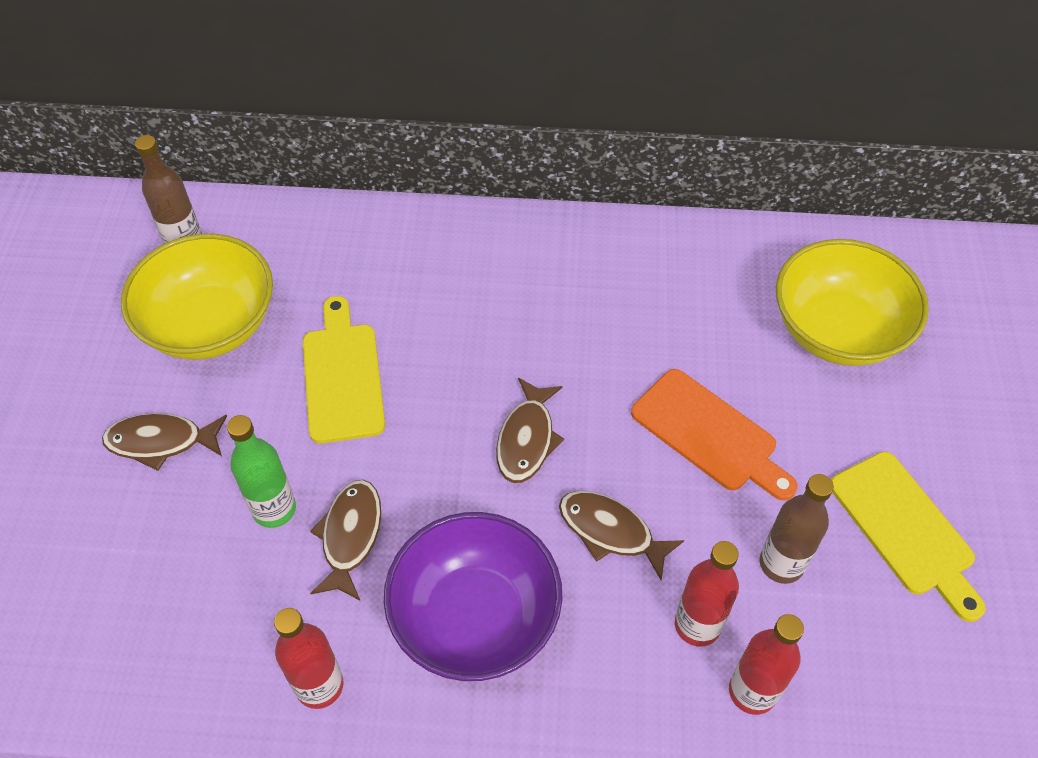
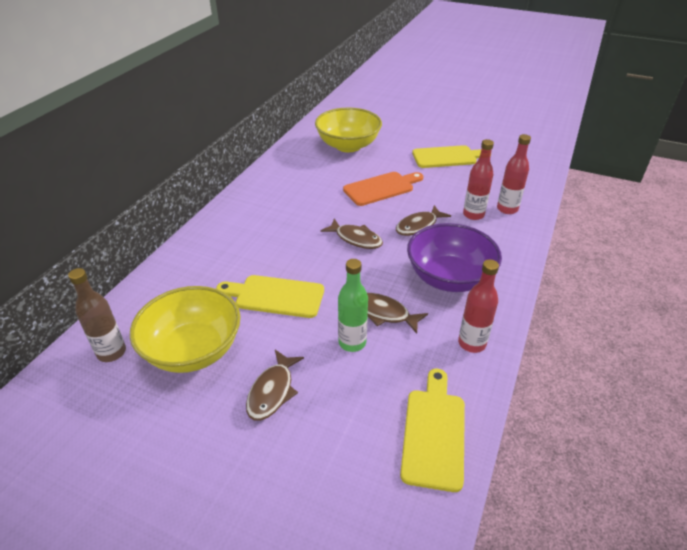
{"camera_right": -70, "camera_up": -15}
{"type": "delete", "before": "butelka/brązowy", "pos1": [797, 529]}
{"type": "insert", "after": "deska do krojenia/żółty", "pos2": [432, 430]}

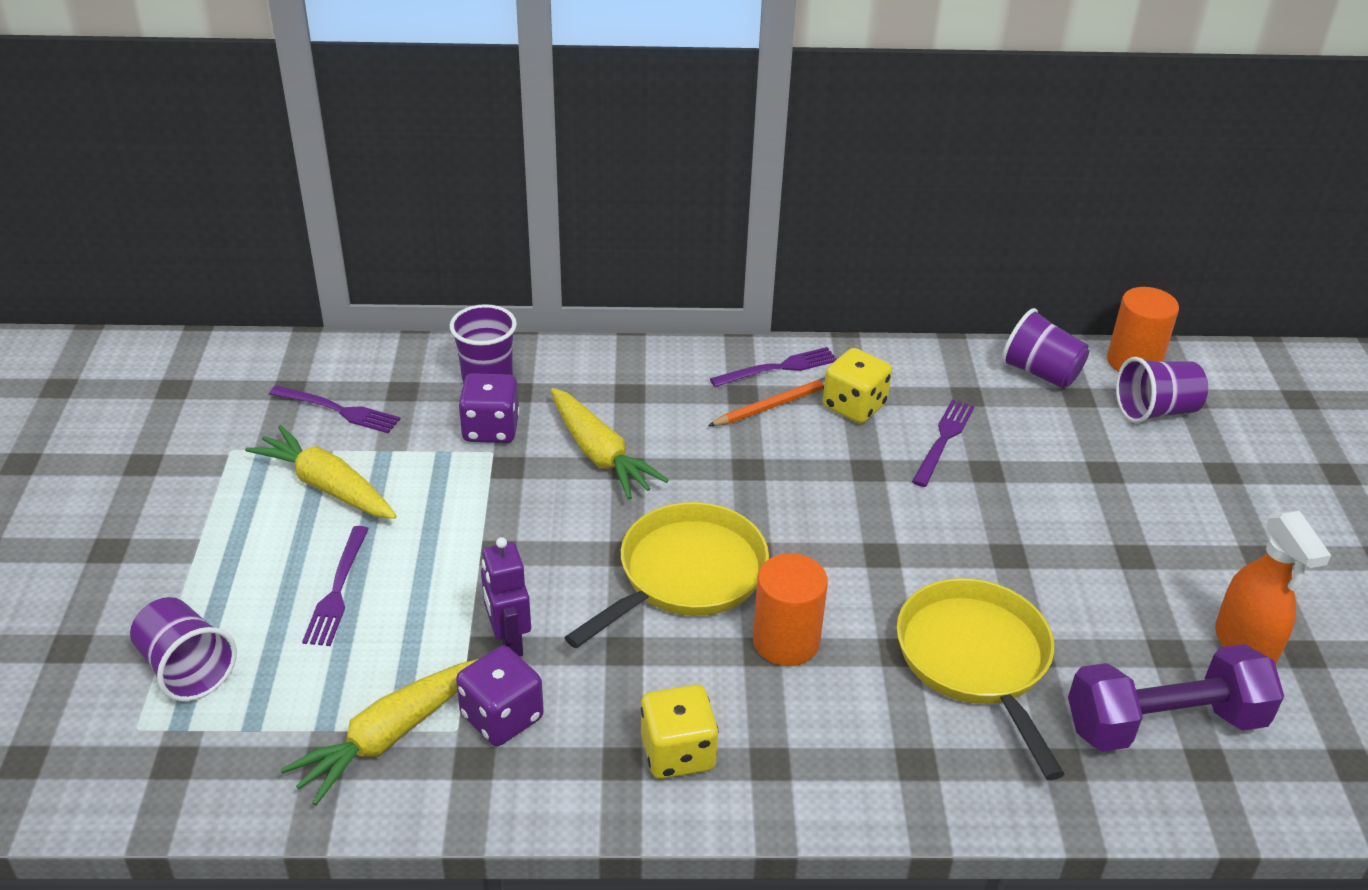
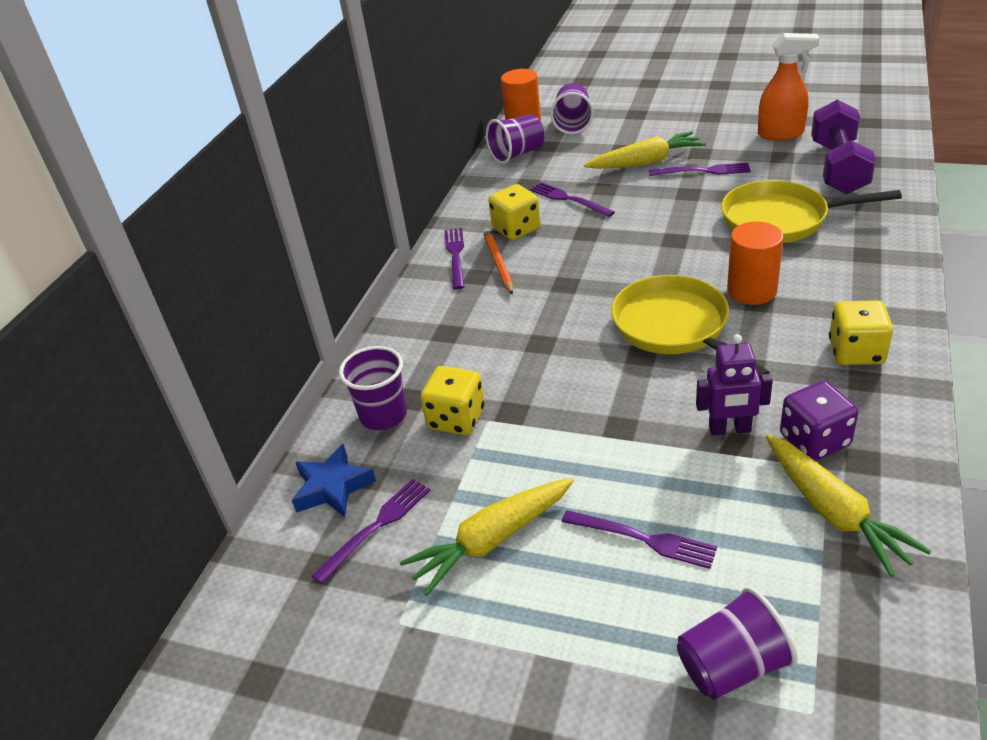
{"camera_right": -65, "camera_up": 0}
{"type": "recolor", "before": "kostka do gry/fioletowy", "after": "kostka do gry/żółty", "pos1": [489, 408], "pos2": [452, 400]}
{"type": "move", "before": "marchewka/żółty", "pos1": [610, 443], "pos2": [645, 150]}
{"type": "insert", "after": "gwiazda/niebieski", "pos2": [334, 480]}
{"type": "insert", "after": "widelec/fioletowy", "pos2": [700, 169]}

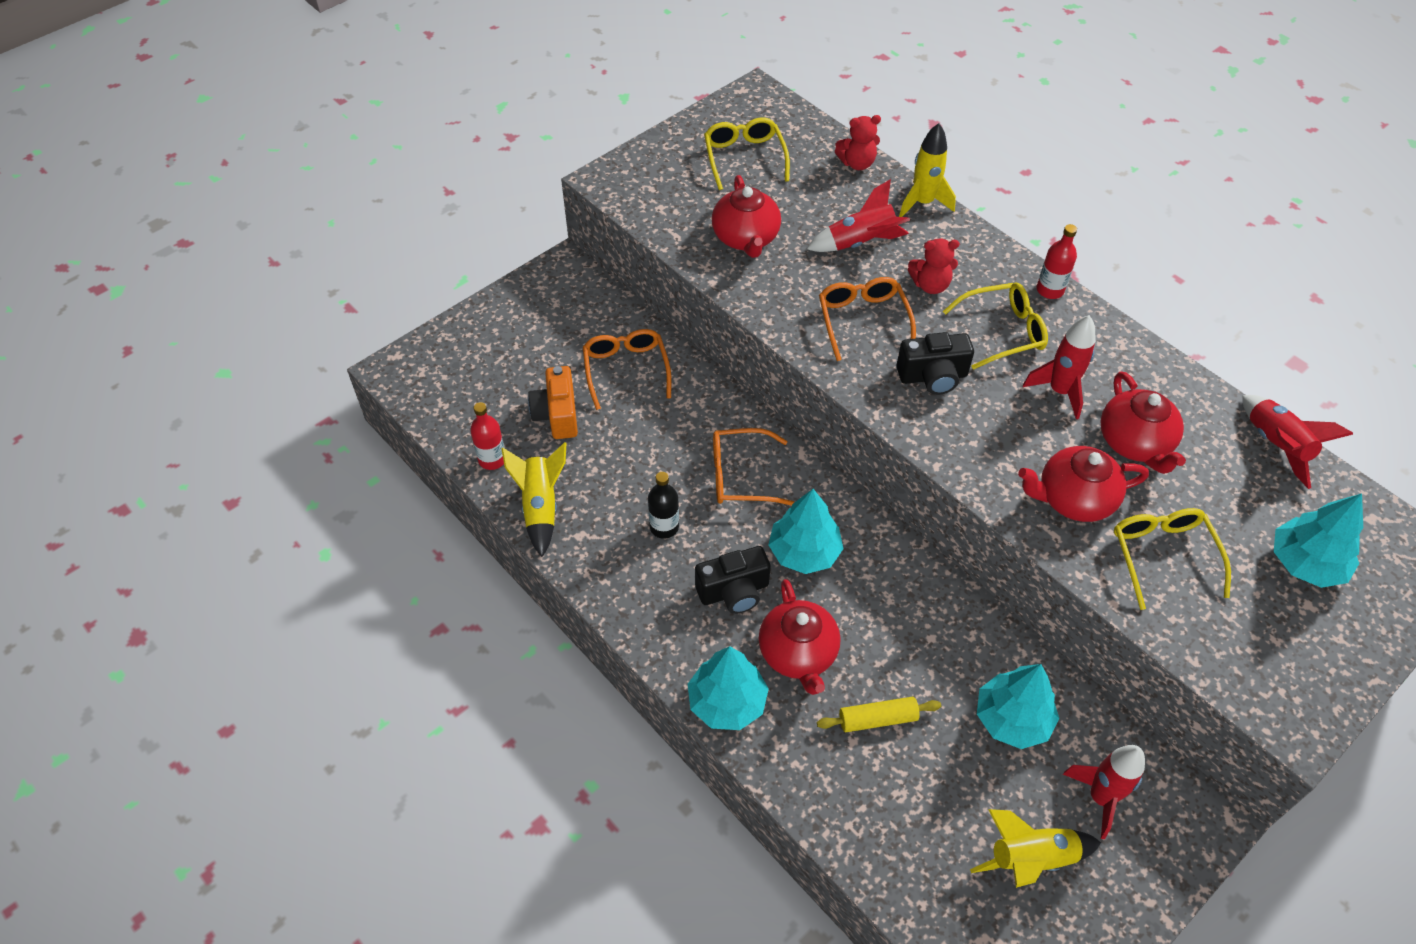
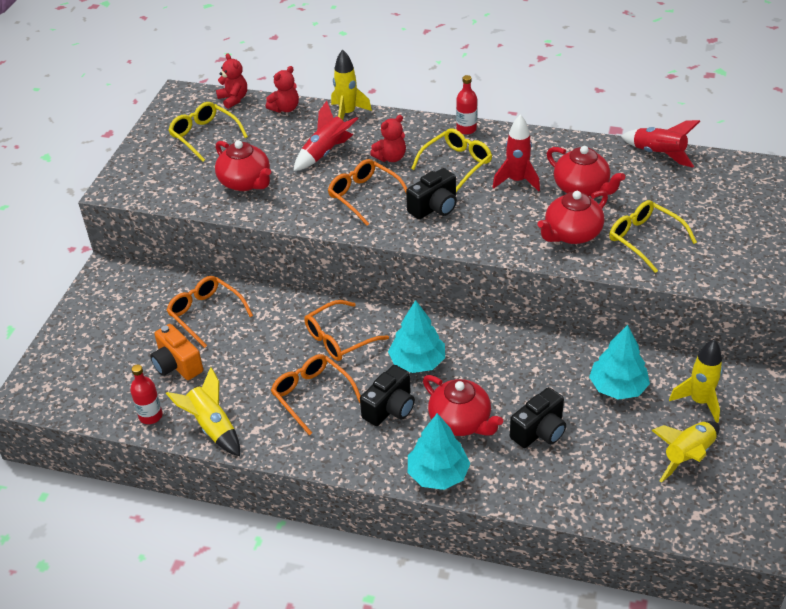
{"camera_right": -30, "camera_up": -10}
{"type": "replace", "before": "butelka/czarny", "after": "okulary/pomarańczowy", "pos1": [663, 505], "pos2": [316, 395]}
{"type": "replace", "before": "wałek do ciasta/żółty", "after": "aparat fotograficzny/czarny", "pos1": [879, 714], "pos2": [538, 417]}
{"type": "recolor", "before": "rakieta/czerwony", "after": "rakieta/żółty", "pos1": [1104, 792], "pos2": [696, 381]}
{"type": "delete", "before": "drzewko/turkusowy", "pos1": [1318, 541]}
{"type": "insert", "after": "miś/czerwony", "pos2": [231, 81]}

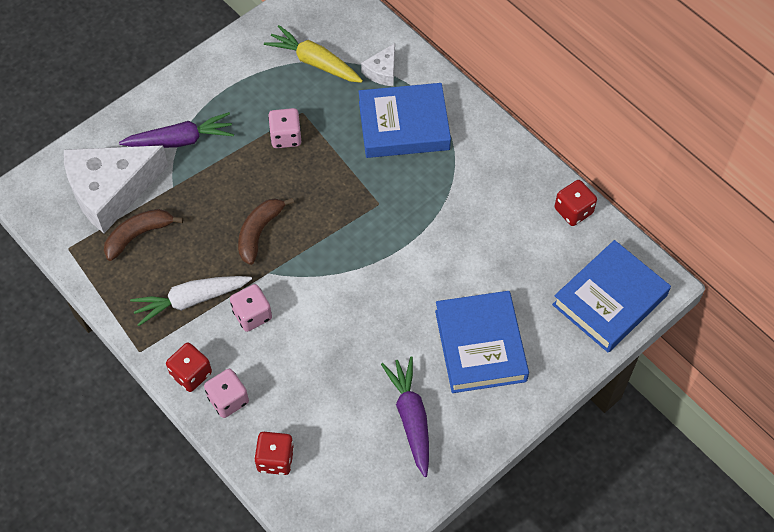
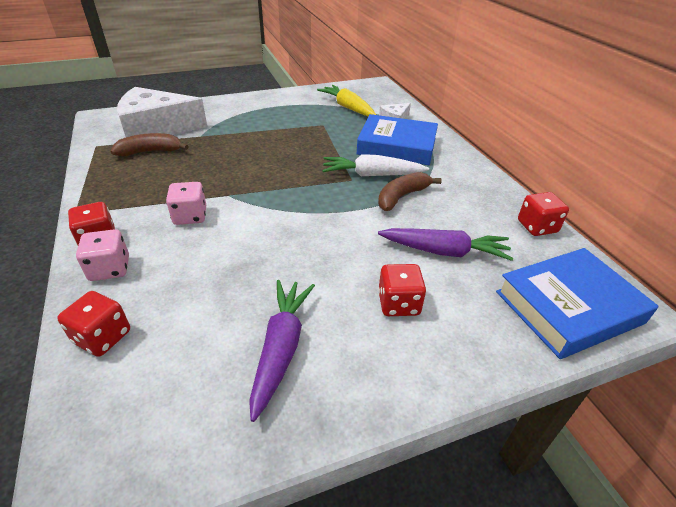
{"camera_right": 20, "camera_up": -20}
{"type": "move", "before": "marchewka/fioletowy", "pos1": [176, 130], "pos2": [445, 244]}
{"type": "move", "before": "marchewka/biały", "pos1": [191, 301], "pos2": [375, 165]}
{"type": "move", "before": "banan/brązowy", "pos1": [266, 231], "pos2": [410, 191]}
{"type": "delete", "before": "kostka do gry/różowy", "pos1": [284, 128]}
{"type": "replace", "before": "książka/niebieski", "after": "kostka do gry/czerwony", "pos1": [482, 342], "pos2": [402, 290]}

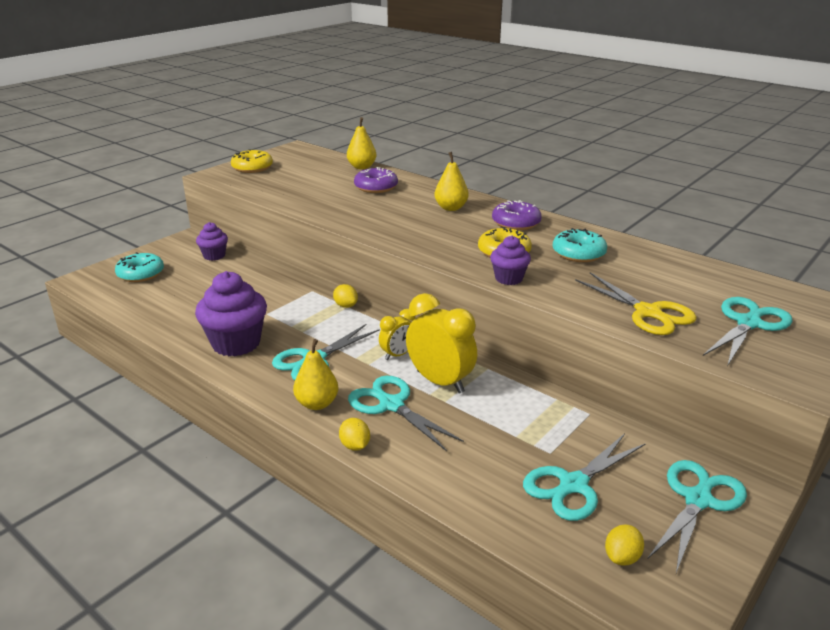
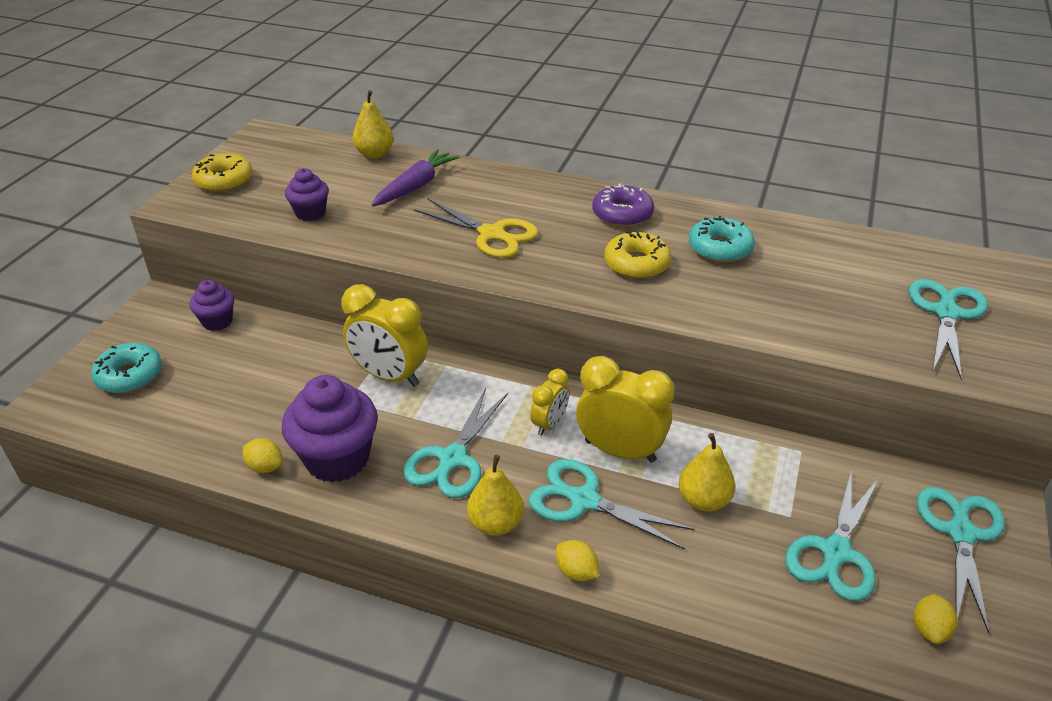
{"camera_right": -20, "camera_up": 10}
{"type": "move", "before": "cytryna/żółty", "pos1": [345, 296], "pos2": [262, 455]}
{"type": "replace", "before": "donut/fioletowy", "after": "marchewka/fioletowy", "pos1": [376, 180], "pos2": [416, 178]}
{"type": "move", "before": "gruszka/żółty", "pos1": [451, 181], "pos2": [707, 472]}
{"type": "move", "before": "muffinka/fioletowy", "pos1": [510, 260], "pos2": [307, 194]}
{"type": "move", "before": "nożyczki/żółty", "pos1": [636, 303], "pos2": [476, 228]}
{"type": "insert", "after": "budzik/żółty", "pos2": [384, 335]}

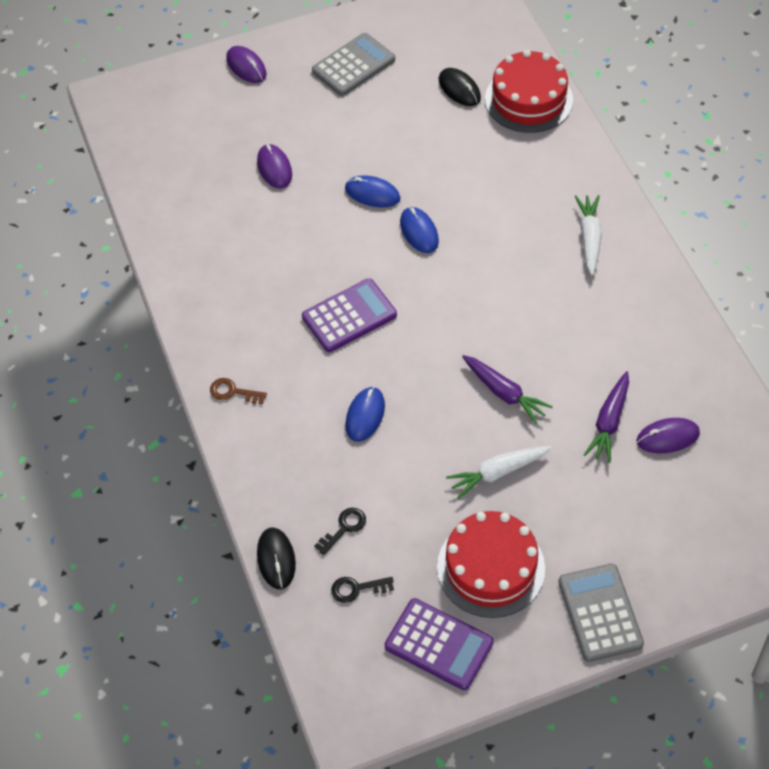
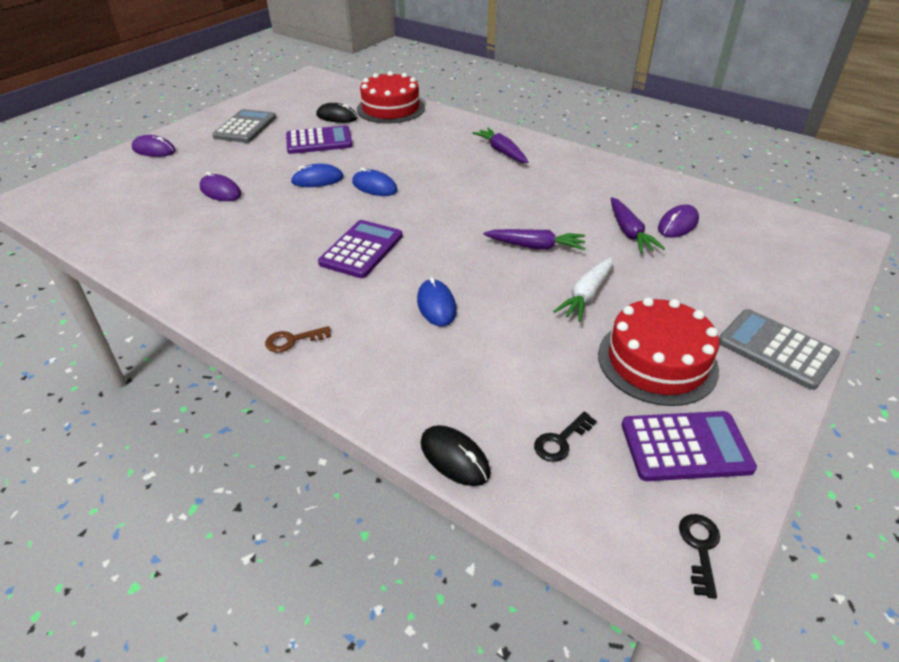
{"camera_right": -35, "camera_up": -15}
{"type": "move", "before": "klucz/czarny", "pos1": [340, 531], "pos2": [699, 556]}
{"type": "recolor", "before": "marchewka/biały", "after": "marchewka/fioletowy", "pos1": [588, 235], "pos2": [500, 145]}
{"type": "insert", "after": "kalkulator/fioletowy", "pos2": [319, 139]}

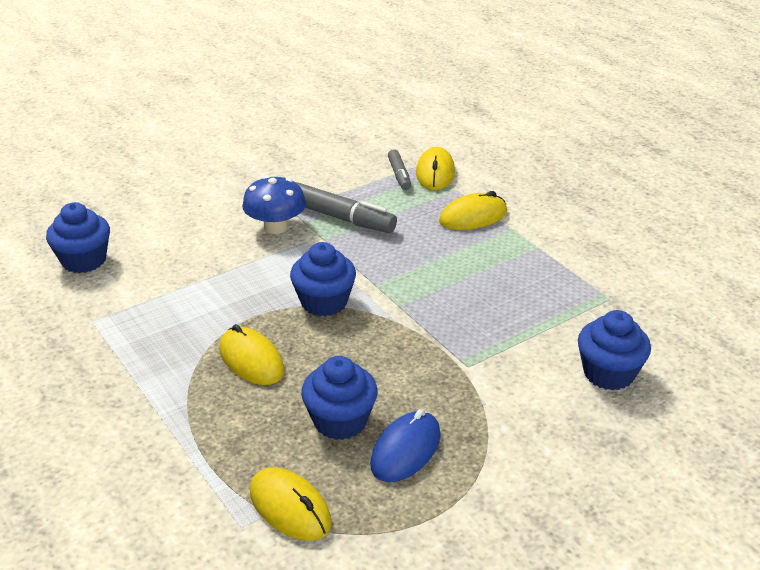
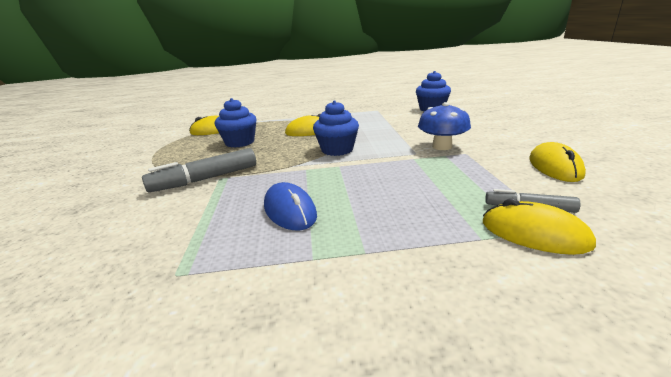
{"camera_right": 120, "camera_up": -10}
{"type": "move", "before": "flamaster/szary", "pos1": [346, 207], "pos2": [199, 170]}
{"type": "move", "before": "myszka/niebieski", "pos1": [405, 445], "pos2": [290, 206]}
{"type": "move", "before": "myszka/żółty", "pos1": [473, 210], "pos2": [557, 162]}
{"type": "delete", "before": "muffinka/niebieski", "pos1": [614, 350]}

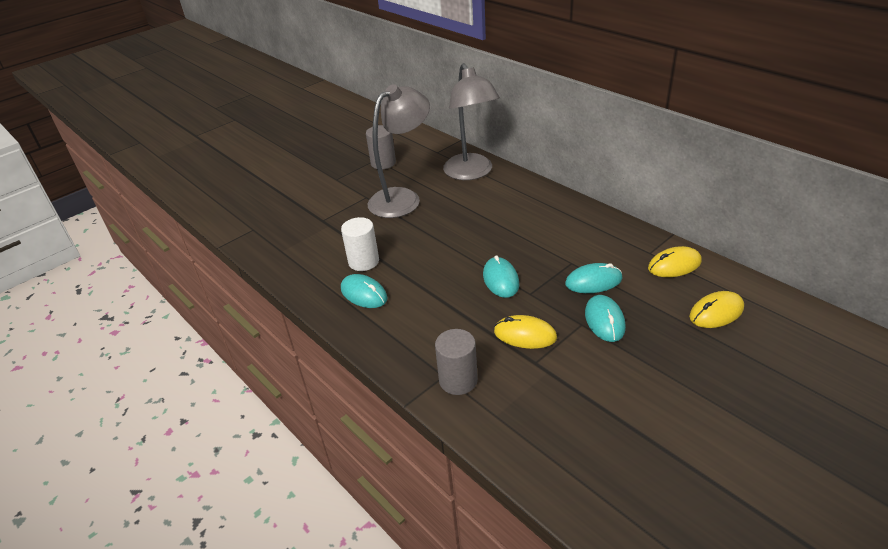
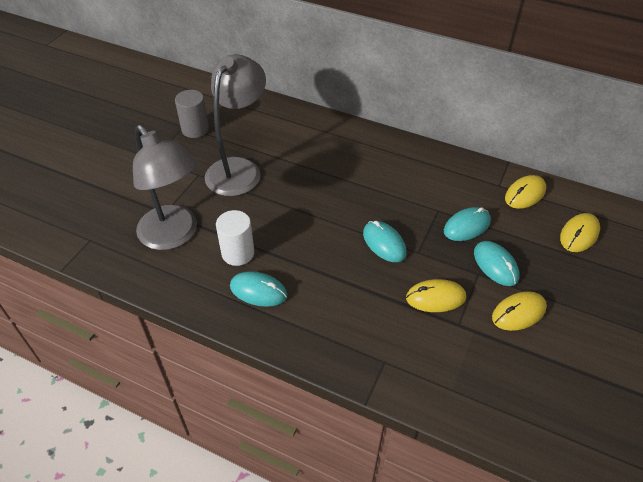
{"camera_right": -25, "camera_up": 10}
{"type": "delete", "before": "walec/szary", "pos1": [456, 362]}
{"type": "move", "before": "lampka/szary", "pos1": [471, 121], "pos2": [165, 187]}
{"type": "insert", "after": "myszka/żółty", "pos2": [519, 311]}

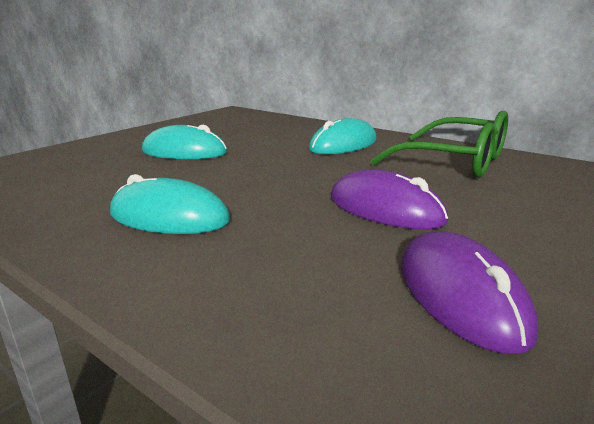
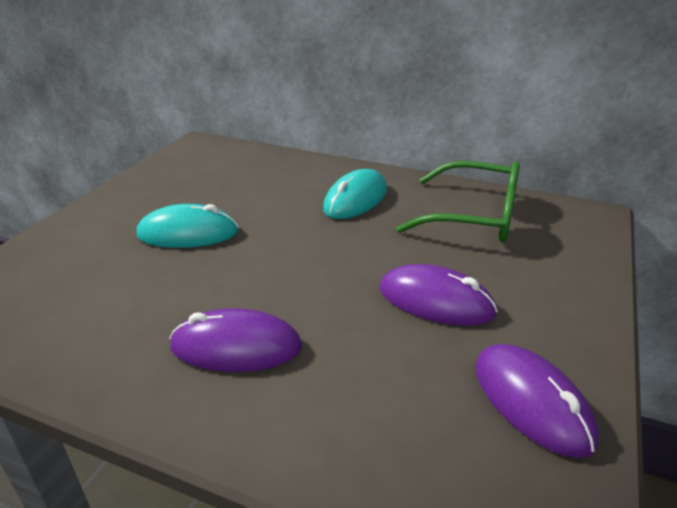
{"camera_right": -15, "camera_up": 10}
{"type": "recolor", "before": "myszka/turkusowy", "after": "myszka/fioletowy", "pos1": [170, 204], "pos2": [235, 340]}

